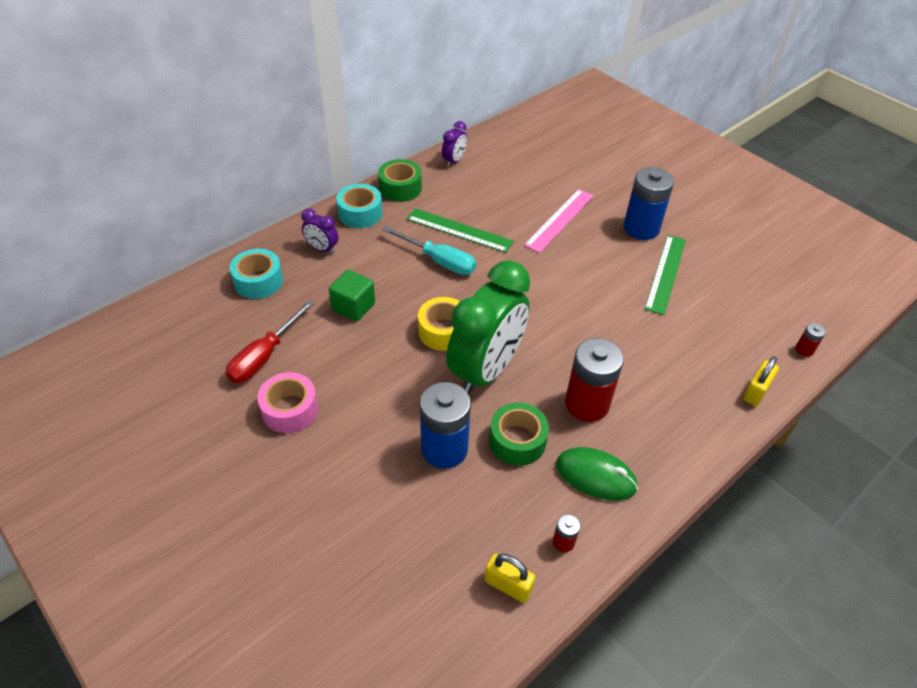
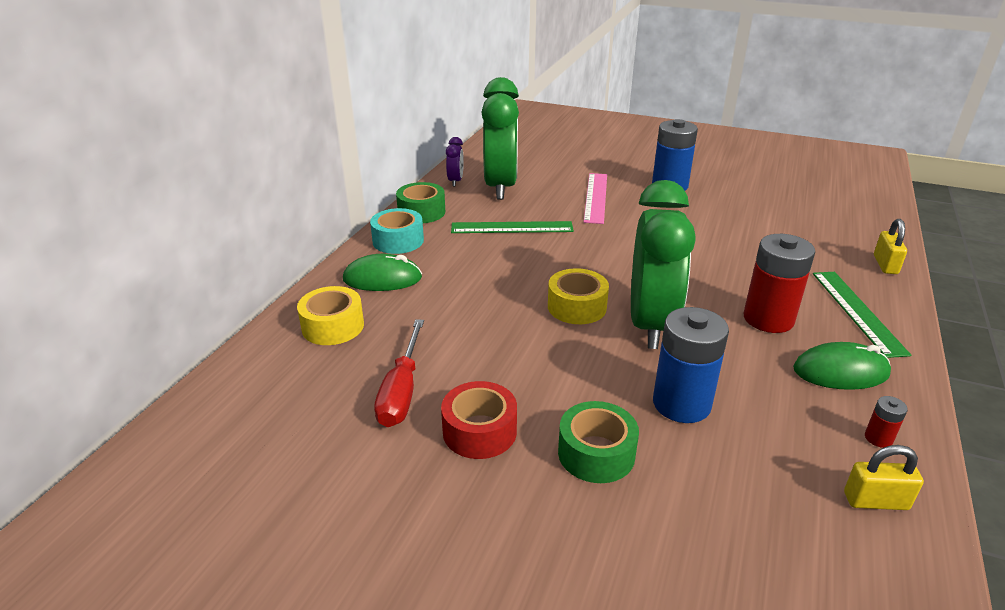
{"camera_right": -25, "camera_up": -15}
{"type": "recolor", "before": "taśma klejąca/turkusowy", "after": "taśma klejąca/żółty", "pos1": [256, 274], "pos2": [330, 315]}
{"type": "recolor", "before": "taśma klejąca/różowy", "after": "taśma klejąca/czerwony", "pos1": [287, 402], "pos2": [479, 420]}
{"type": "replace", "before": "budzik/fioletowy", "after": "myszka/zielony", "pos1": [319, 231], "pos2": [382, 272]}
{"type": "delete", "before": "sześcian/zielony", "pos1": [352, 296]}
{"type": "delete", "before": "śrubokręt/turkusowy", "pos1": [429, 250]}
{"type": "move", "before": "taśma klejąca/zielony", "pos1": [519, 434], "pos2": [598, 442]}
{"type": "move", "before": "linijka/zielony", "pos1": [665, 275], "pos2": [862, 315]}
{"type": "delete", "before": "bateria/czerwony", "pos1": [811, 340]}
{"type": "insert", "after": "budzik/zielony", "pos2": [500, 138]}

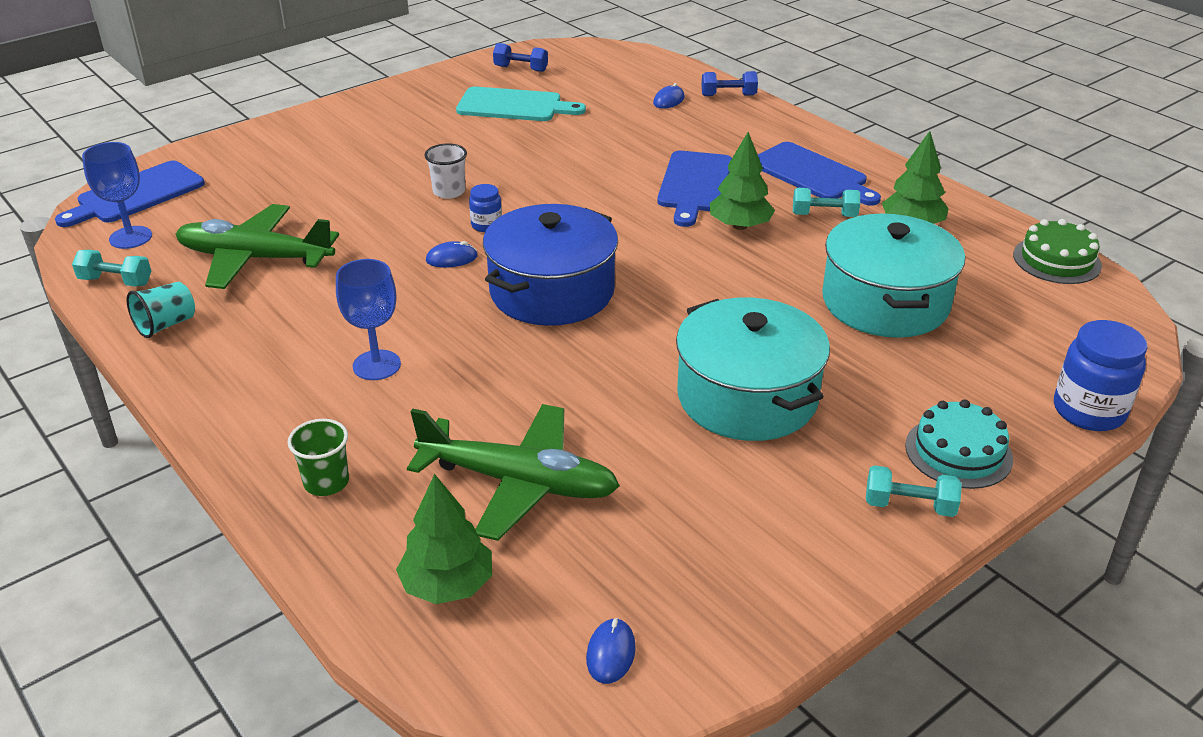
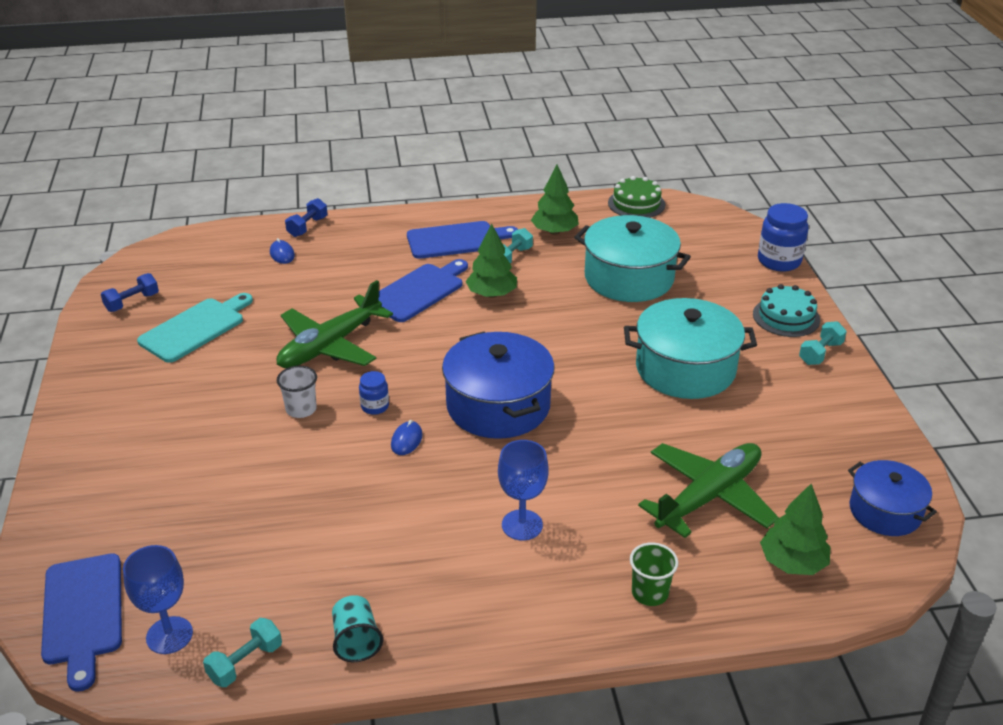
{"camera_right": -60, "camera_up": 0}
{"type": "move", "before": "samolot/zielony", "pos1": [257, 246], "pos2": [334, 324]}
{"type": "replace", "before": "myszka/niebieski", "after": "garnek/niebieski", "pos1": [611, 651], "pos2": [892, 498]}
{"type": "rotate", "before": "deska do krojenia/niebieski", "pos1": [694, 189], "pos2": [423, 290], "turn": -90}

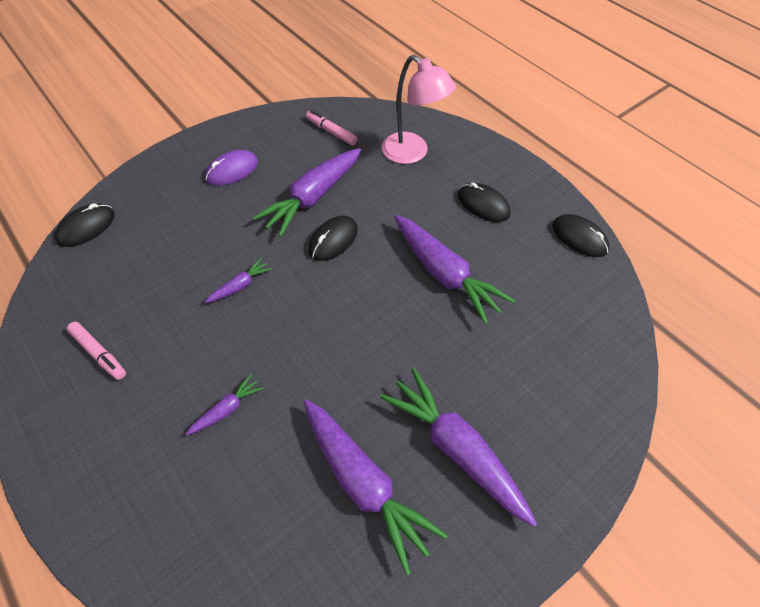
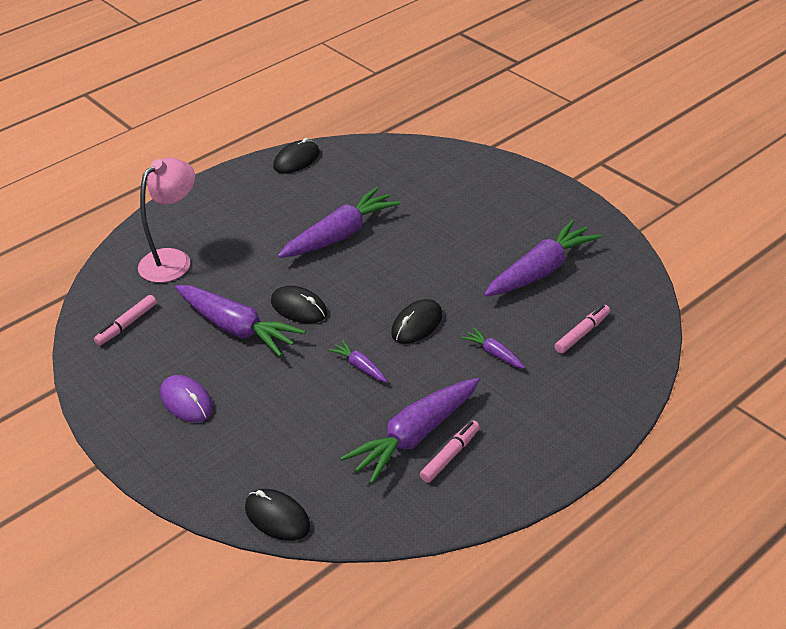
{"camera_right": -90, "camera_up": -15}
{"type": "move", "before": "marchewka/fioletowy", "pos1": [458, 447], "pos2": [410, 431]}
{"type": "move", "before": "myszka/czarny", "pos1": [484, 202], "pos2": [416, 321]}
{"type": "insert", "after": "flamaster/różowy", "pos2": [582, 329]}

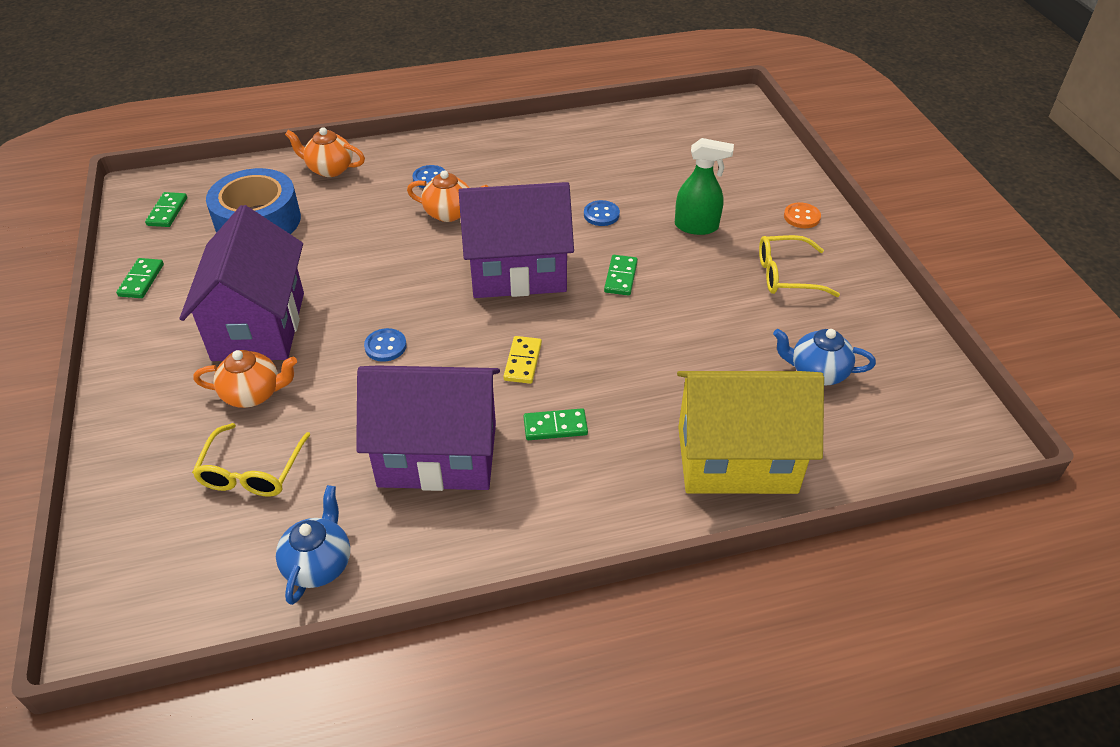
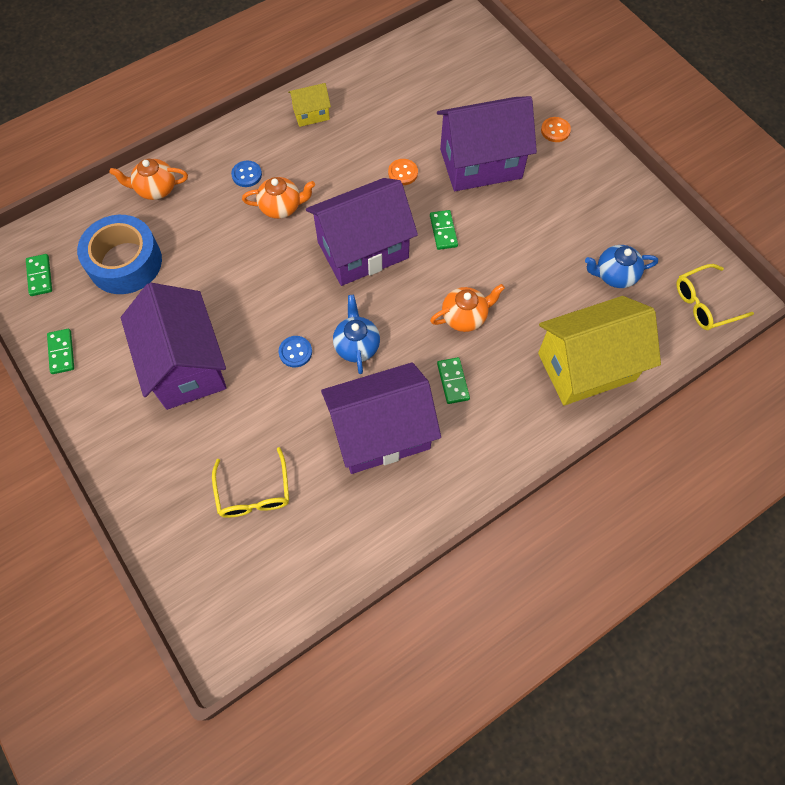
{"camera_right": -20, "camera_up": 20}
{"type": "move", "before": "imbryk/pomarańczowy", "pos1": [245, 379], "pos2": [467, 308]}
{"type": "move", "before": "imbryk/niebieski", "pos1": [313, 545], "pos2": [356, 334]}
{"type": "delete", "before": "kostka domina/żółty", "pos1": [522, 360]}
{"type": "rotate", "before": "kostka domina/zielony", "pos1": [555, 424], "pos2": [453, 380], "turn": -75}
{"type": "recolor", "before": "guzik/niebieski", "after": "guzik/pomarańczowy", "pos1": [602, 213], "pos2": [403, 172]}
{"type": "replace", "before": "spryskiwacz/zielony", "after": "domek/fioletowy", "pos1": [704, 186], "pos2": [487, 143]}
{"type": "move", "before": "okulary/żółty", "pos1": [799, 266], "pos2": [715, 297]}
{"type": "insert", "after": "domek/żółty", "pos2": [309, 105]}

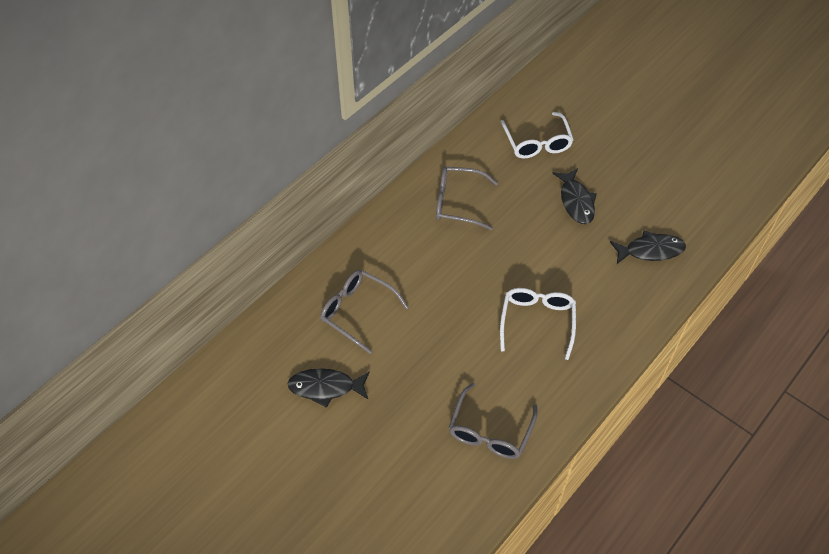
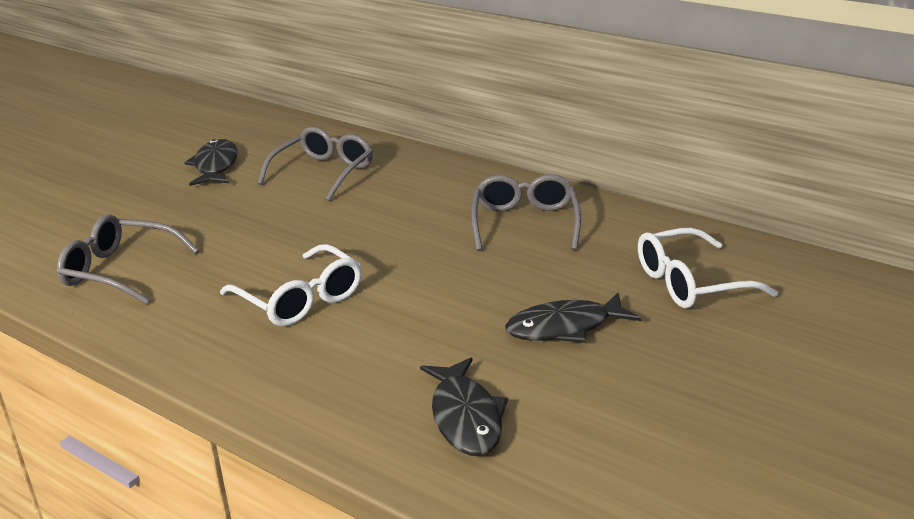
{"camera_right": 85, "camera_up": -25}
{"type": "rotate", "before": "okulary/biały", "pos1": [538, 324], "pos2": [291, 285], "turn": 45}

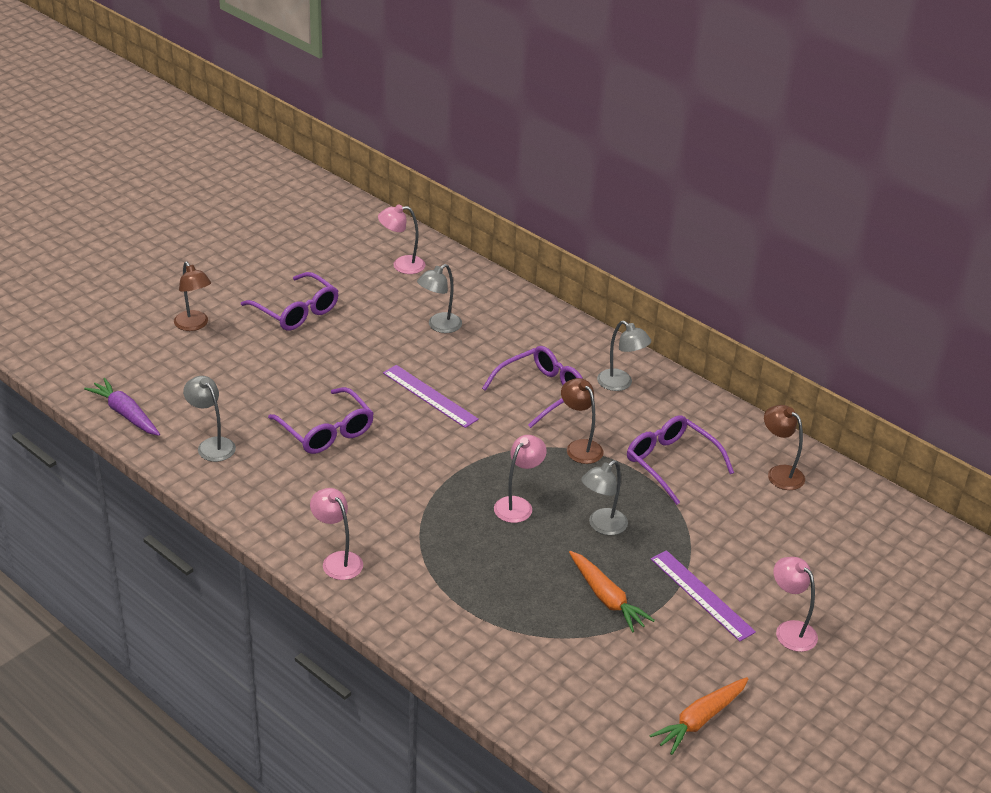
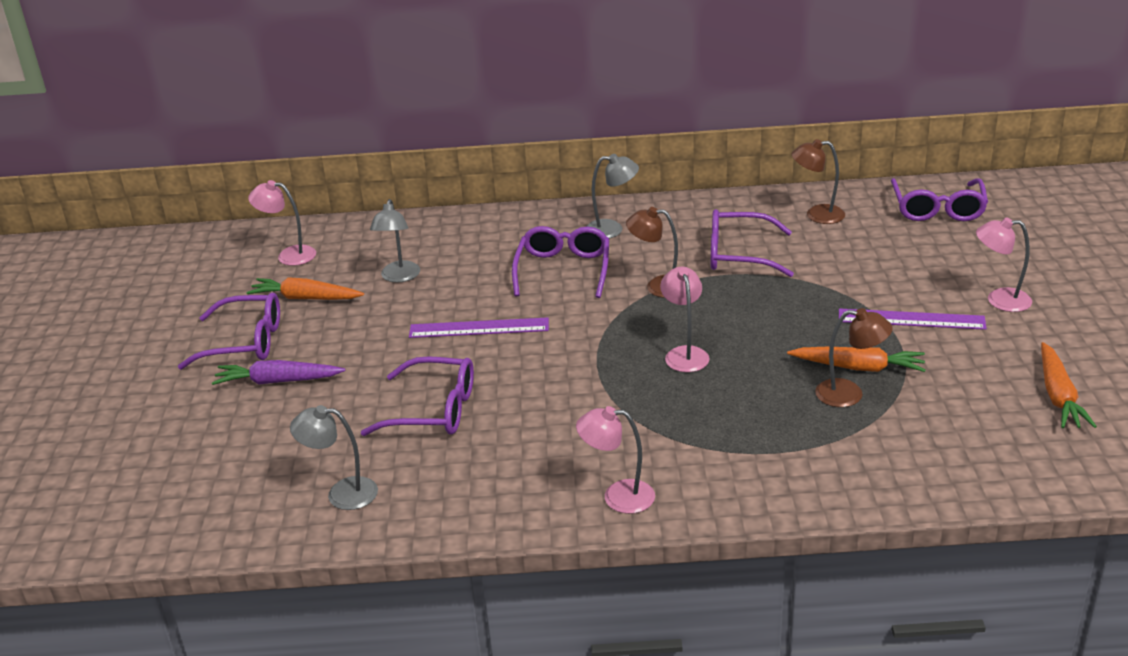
{"camera_right": -40, "camera_up": -5}
{"type": "move", "before": "marchewka/fioletowy", "pos1": [122, 407], "pos2": [278, 372]}
{"type": "move", "before": "lampka/brązowy", "pos1": [192, 296], "pos2": [854, 357]}
{"type": "rotate", "before": "lampka/różowy", "pos1": [402, 239], "pos2": [282, 223], "turn": 60}
{"type": "delete", "before": "lampka/szary", "pos1": [604, 497]}
{"type": "insert", "after": "marchewka/pomarańczowy", "pos2": [305, 288]}
{"type": "insert", "after": "okulary/fioletowy", "pos2": [939, 199]}

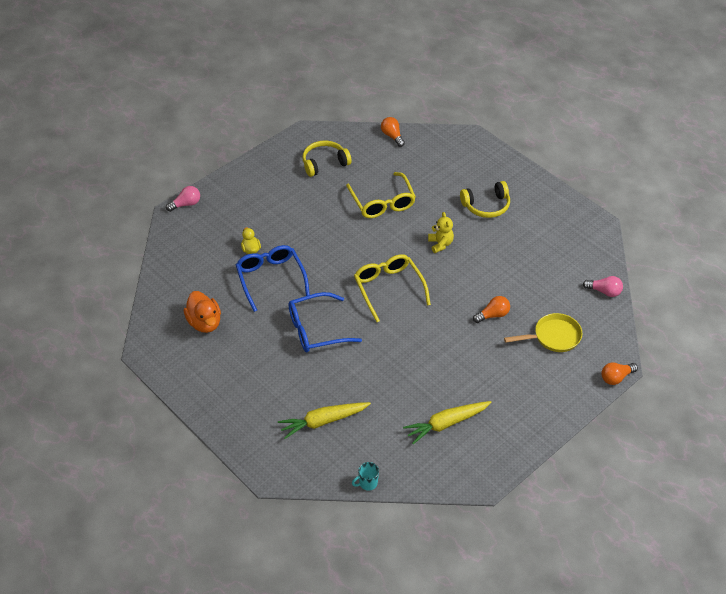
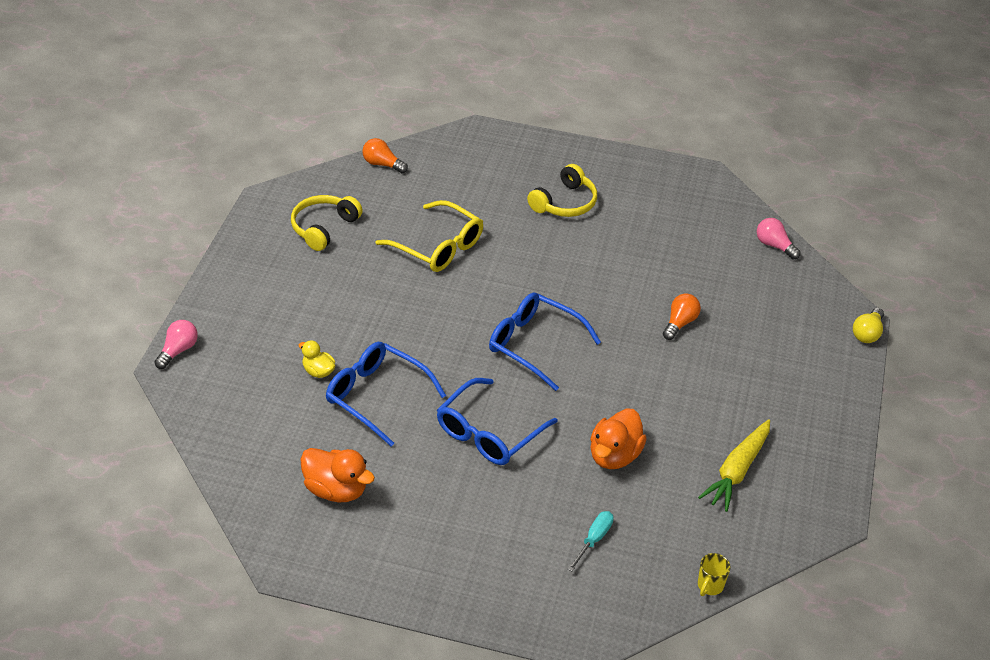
{"camera_right": -35, "camera_up": -5}
{"type": "replace", "before": "marchewka/żółty", "after": "śrubokręt/turkusowy", "pos1": [324, 420], "pos2": [591, 541]}
{"type": "recolor", "before": "kubek/turkusowy", "after": "kubek/żółty", "pos1": [365, 476], "pos2": [714, 574]}
{"type": "recolor", "before": "okulary/żółty", "after": "okulary/niebieski", "pos1": [392, 288], "pos2": [545, 341]}
{"type": "delete", "before": "miś/żółty", "pos1": [441, 232]}
{"type": "delete", "before": "patelnia/żółty", "pos1": [543, 332]}
{"type": "rotate", "before": "żarówka/różowy", "pos1": [603, 286], "pos2": [779, 239], "turn": -120}
{"type": "recolor", "before": "żarówka/pomarańczowy", "after": "żarówka/żółty", "pos1": [620, 374], "pos2": [868, 325]}
{"type": "insert", "after": "kaczka/pomarańczowy", "pos2": [618, 439]}

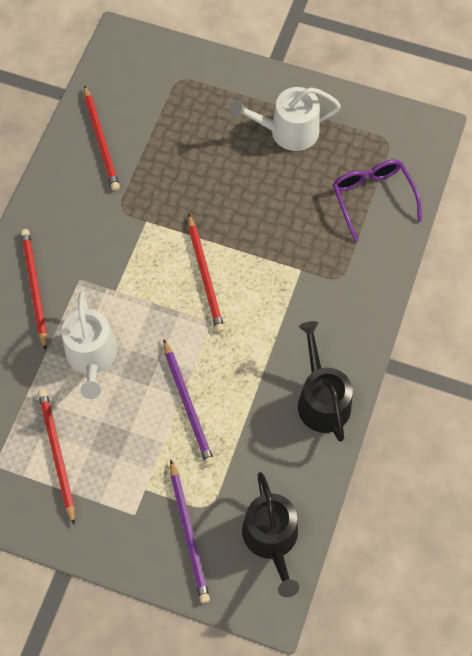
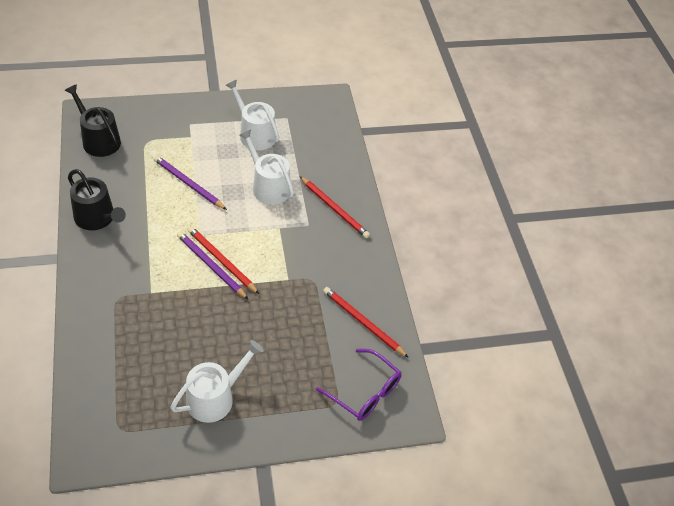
{"camera_right": 145, "camera_up": -15}
{"type": "replace", "before": "ołówek/czerwony", "after": "konewka/biały", "pos1": [56, 457], "pos2": [252, 115]}
{"type": "move", "before": "ołówek/fioletowy", "pos1": [190, 531], "pos2": [213, 265]}
{"type": "move", "before": "okulary/fioletowy", "pos1": [377, 200], "pos2": [359, 385]}

